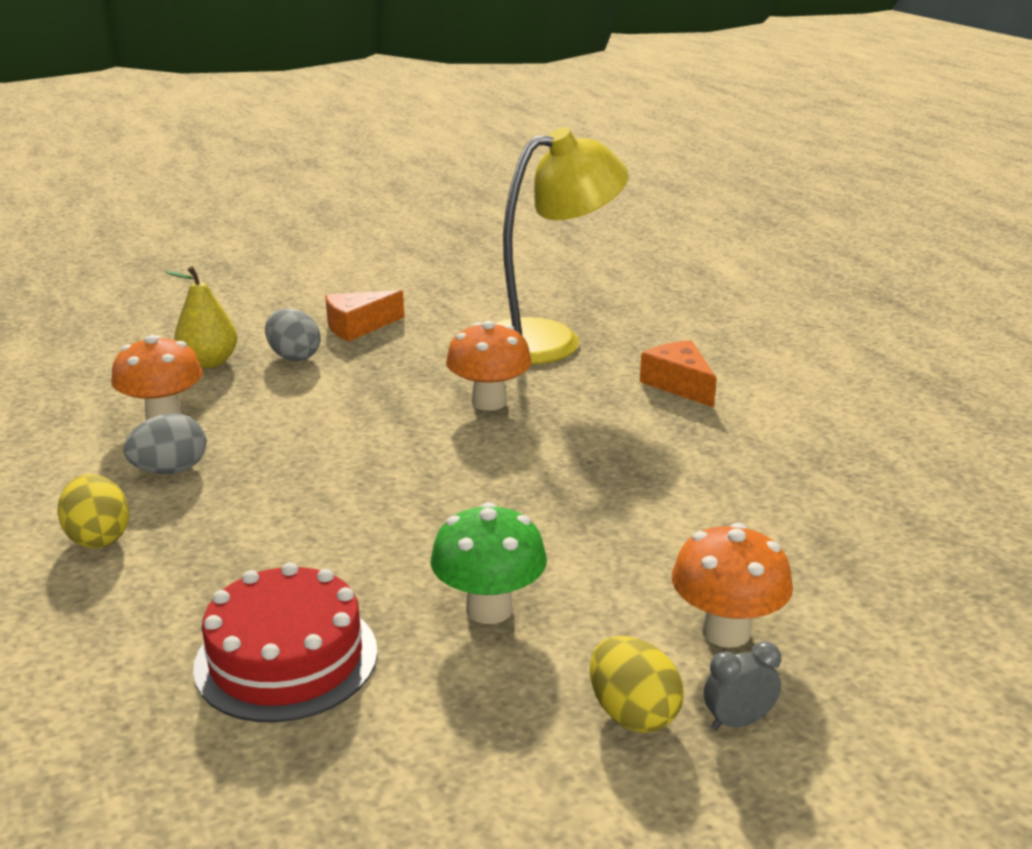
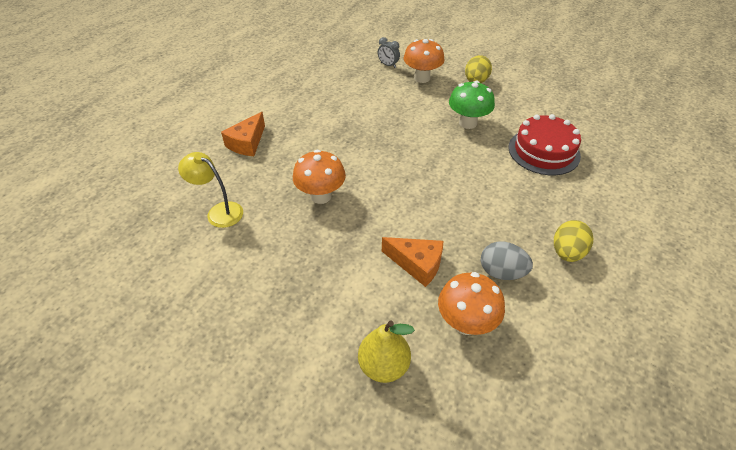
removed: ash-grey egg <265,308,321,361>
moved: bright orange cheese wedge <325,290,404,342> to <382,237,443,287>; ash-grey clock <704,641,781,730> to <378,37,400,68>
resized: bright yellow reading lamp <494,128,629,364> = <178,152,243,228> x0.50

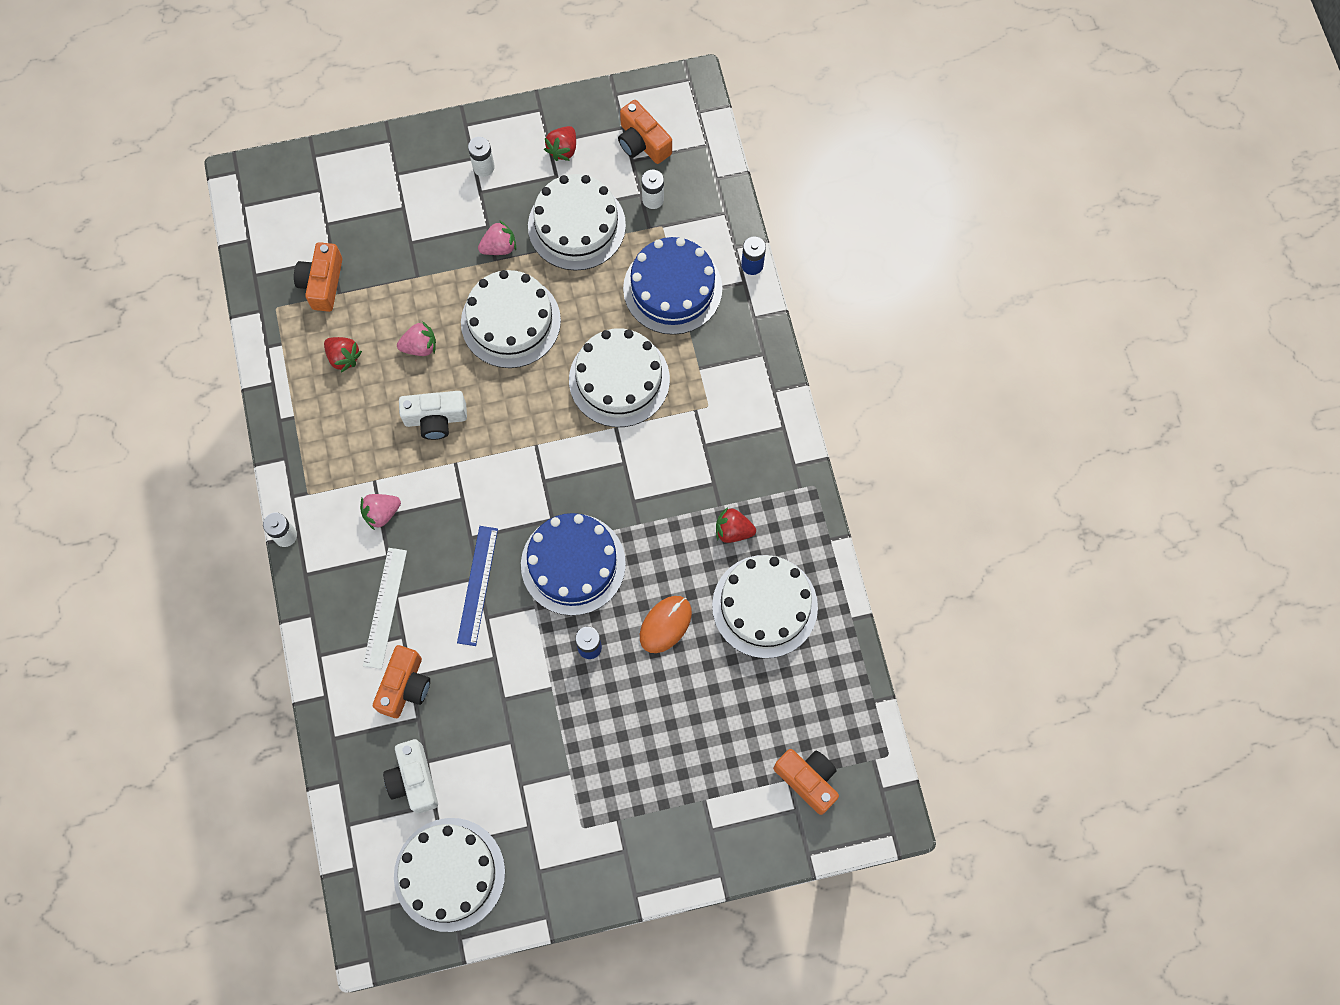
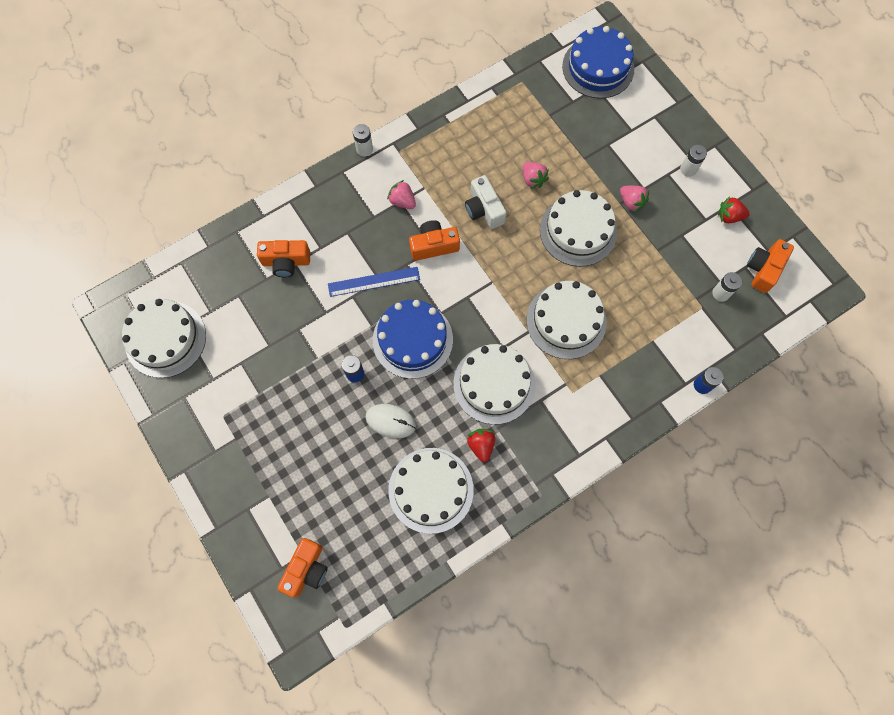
removed: crimson toy strawberry <324,337,362,372>; snow-white measuring stick <363,548,407,669>; snow-white compact camera <383,739,438,813>
moved: bright orange compact camera <294,242,342,312> to <409,220,460,261>; snow-white gateau <528,174,626,271> to <453,344,535,424>; cobalt gateau <623,237,722,335> to <562,26,634,99>
recoloured: bright orange computer mouse <640,596,692,653> to snow-white computer mouse <365,404,416,438>

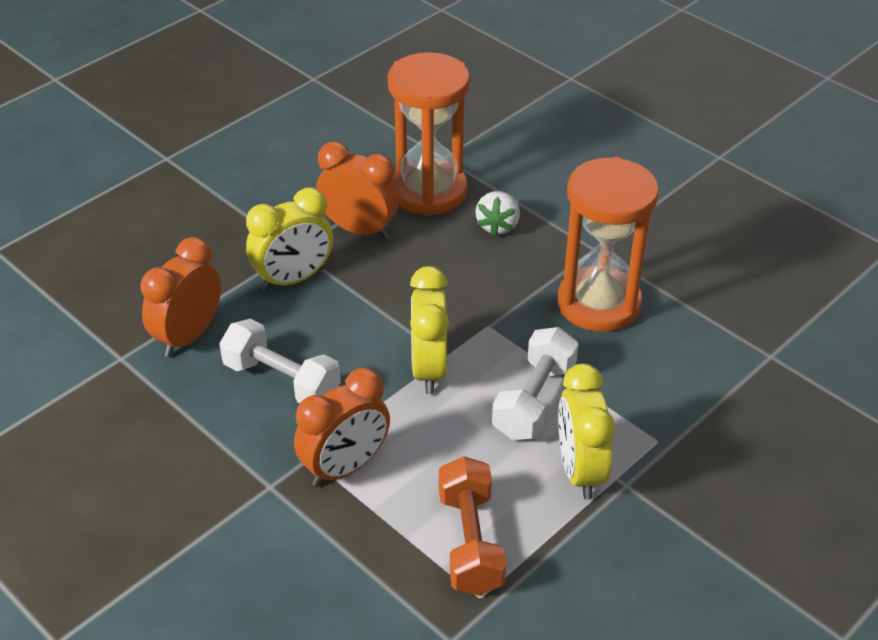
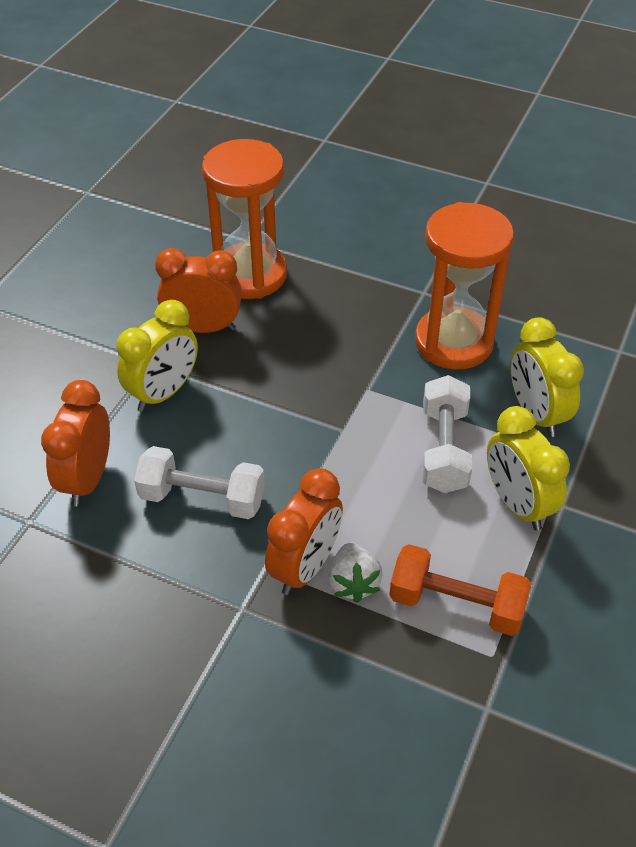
moved: bright yellow clock <410,266,449,394> to <511,317,584,437>; snow-white toy strawberry <475,191,520,237> to <328,543,383,603>
turned: bright orange hand weight <439,456,506,596> = <389,544,531,636> 45 degrees counterclockwise

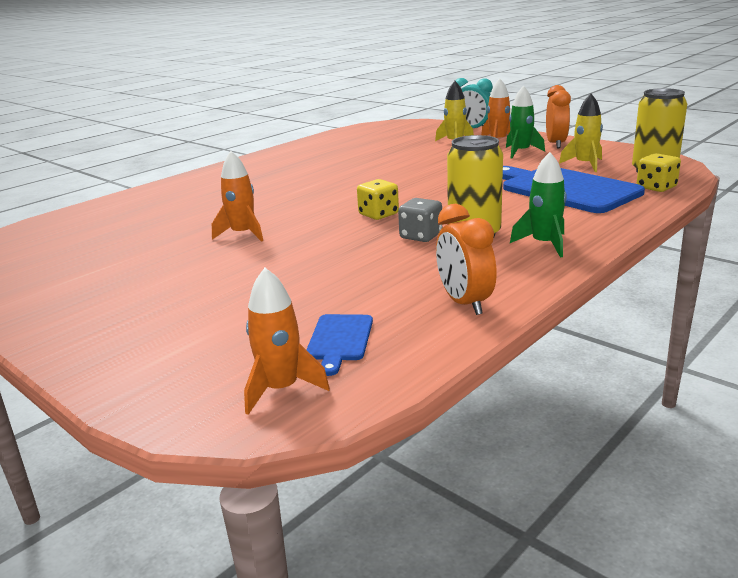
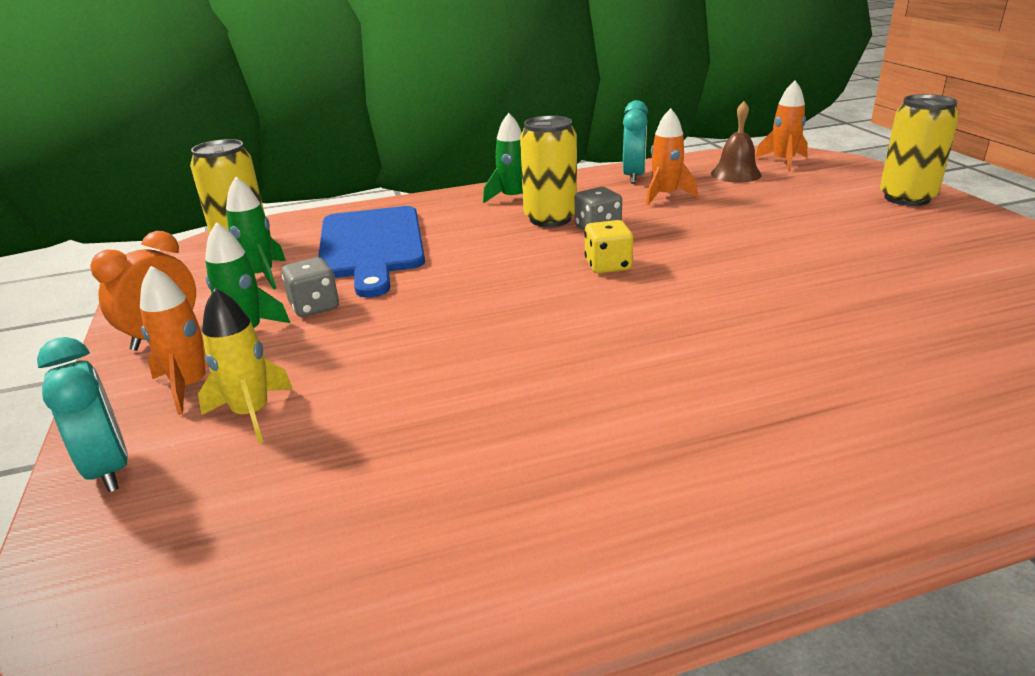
removed: bright yellow dice <637,153,681,192>
added: ash-grey dice <281,257,339,317>; bright yellow can <880,94,959,206>
moved: bright orange rocket <212,151,263,242> to <646,108,698,206>
replaced: cobalt cutting board <307,314,373,376> to russet hand bell <711,101,762,183>
recoloured: bright orange clock <436,204,497,315> to aqua clock <623,100,648,184>; bright yellow rocket <559,94,603,172> to emerald rocket <226,177,286,290>

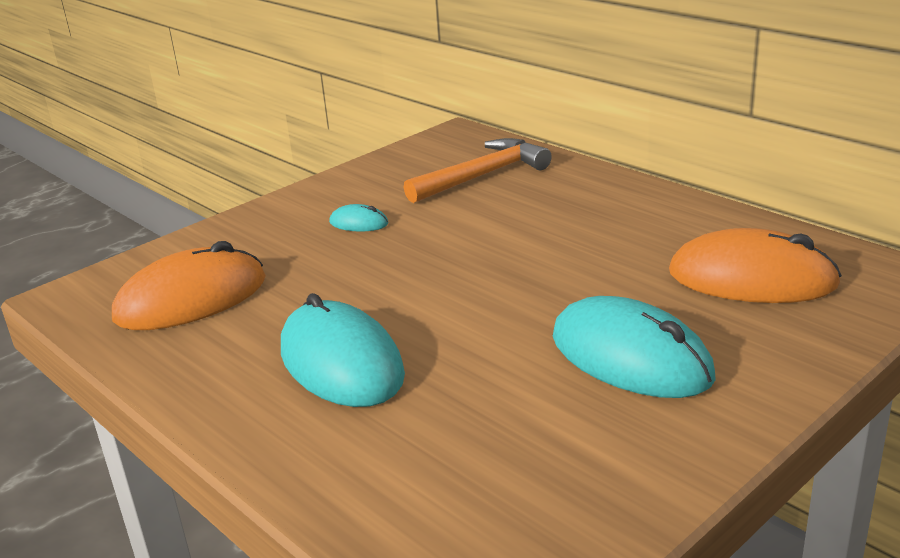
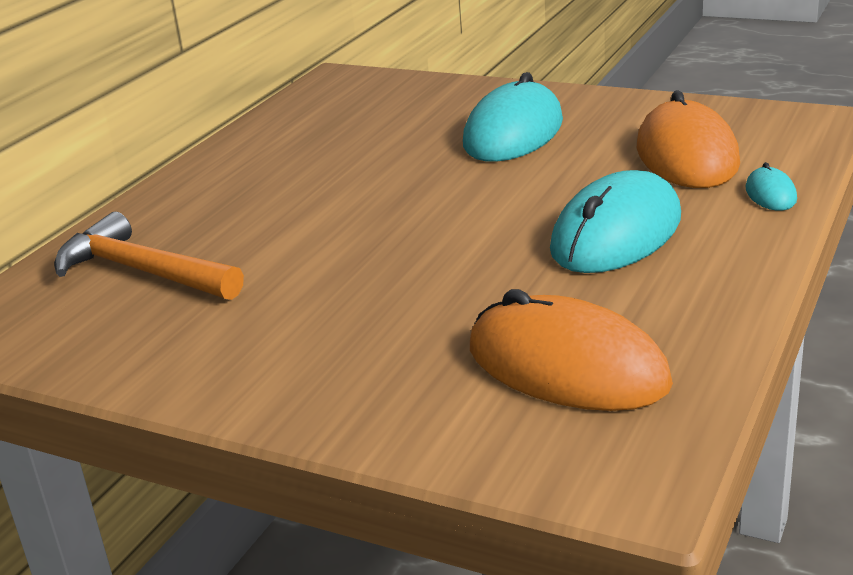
moved: aqua computer mouse <329,204,388,232> to <746,162,797,211>; bright orange computer mouse <669,228,842,303> to <637,90,740,188>

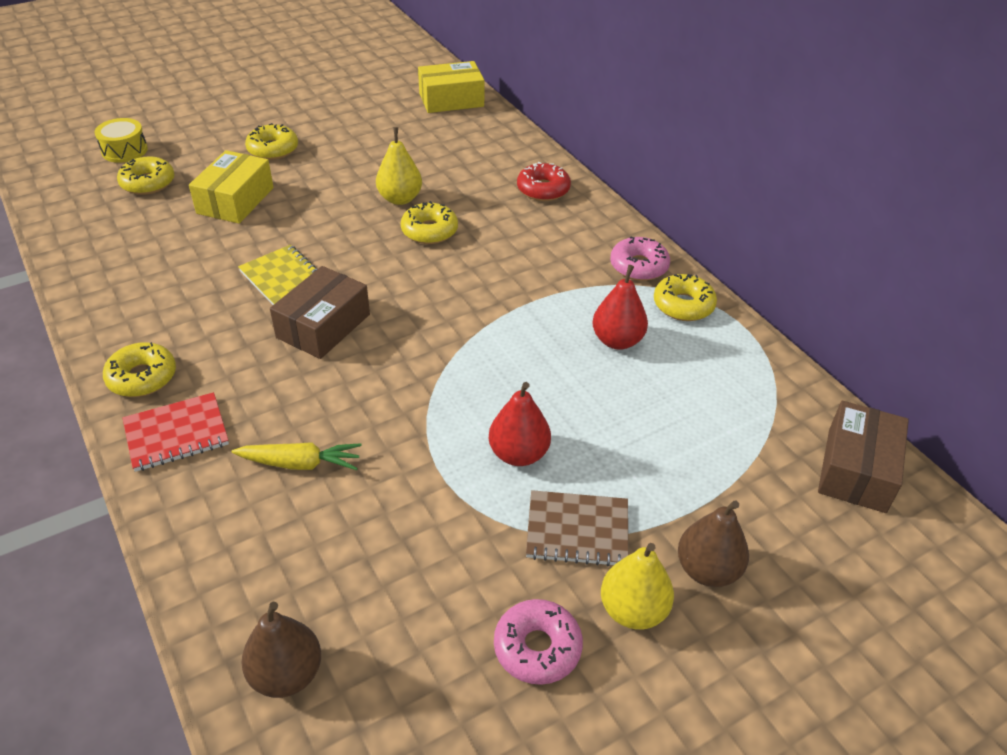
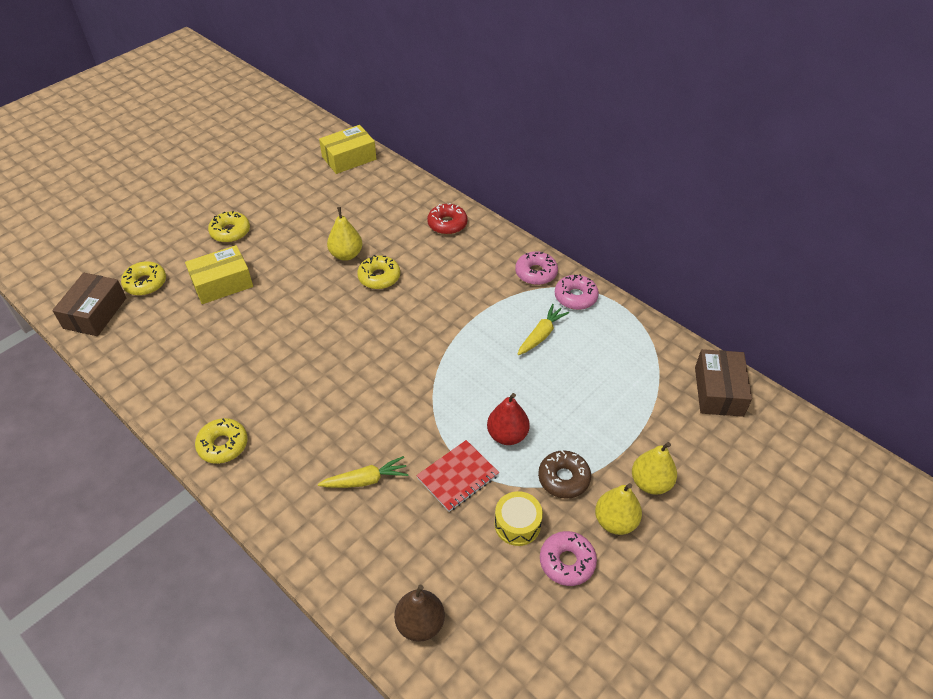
removed: bright yellow notepad <238,245,317,305>
moved: bright yellow toy drum <95,118,148,163> to <495,491,543,546>; crimson notepad <122,392,229,472> to <416,440,499,512>; russet parcel <270,266,370,359> to <52,273,126,336>
replaced: russet notepad <526,490,628,566> to russet doughnut <538,450,591,499>; crimson pear fruit <592,265,648,350> to bright yellow carrot <518,304,569,355>
recoloured: bright yellow doughnut <654,274,717,321> to rose-pink doughnut <555,274,599,310>; russet pear fruit <678,500,749,587> to bright yellow pear fruit <632,442,677,495>
turned: bright yellow parcel <189,150,274,224> = <185,245,253,304> 60 degrees clockwise

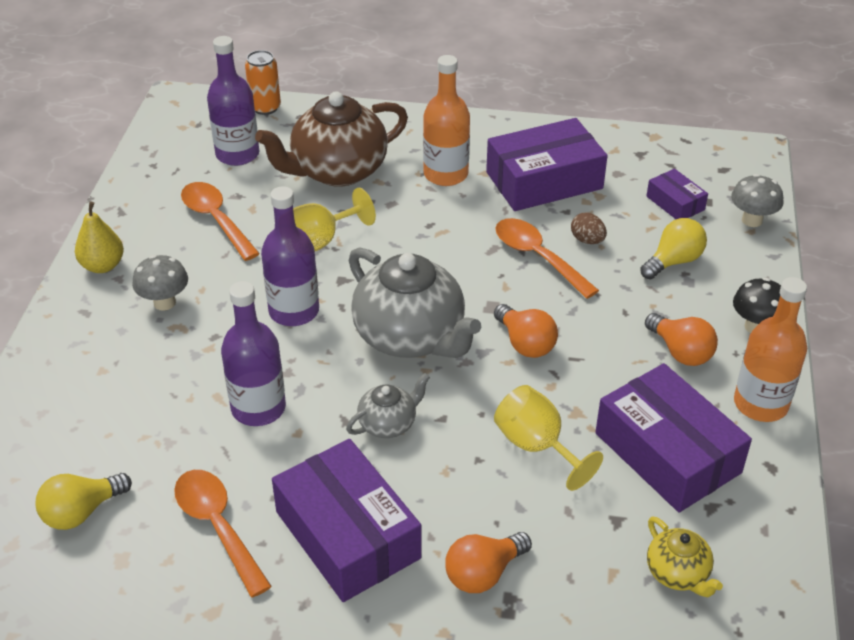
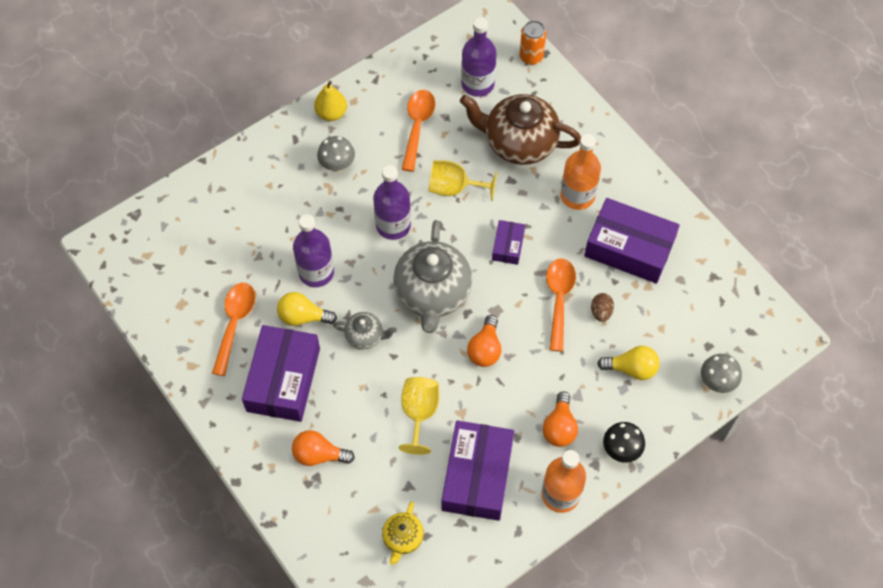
moved: bright yellow lightbulb <36,473,132,530> to <277,292,337,326>; violet parcel <647,169,708,219> to <492,220,525,265>

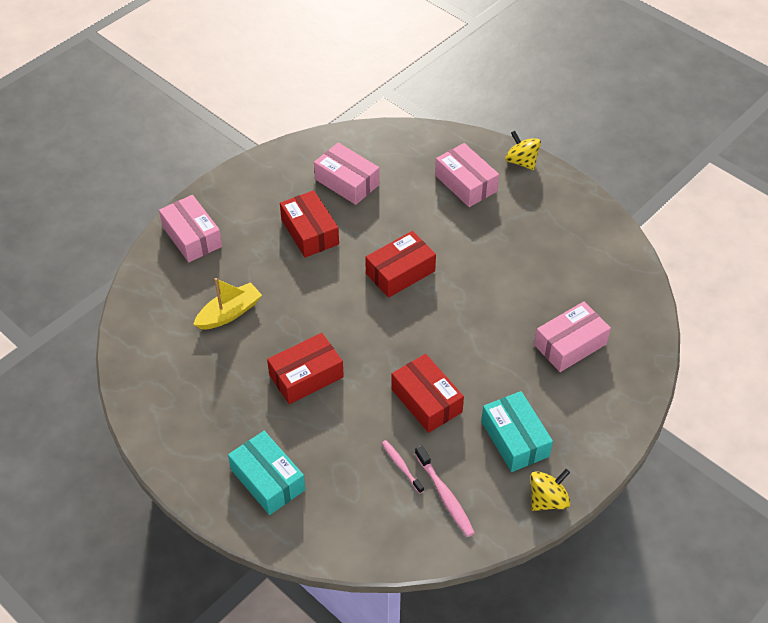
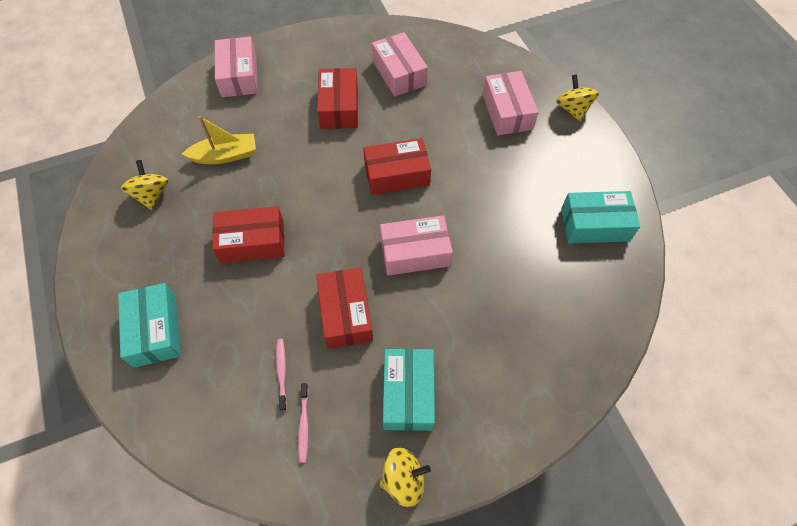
added: bright yellow whirligig <121,160,168,210>; aqua parcel <561,191,640,243>
moved: rose-pink parcel <534,301,611,372> to <380,215,453,276>
resized: rose-pink tooth brush <415,445,475,537> = <298,383,309,463> x0.66

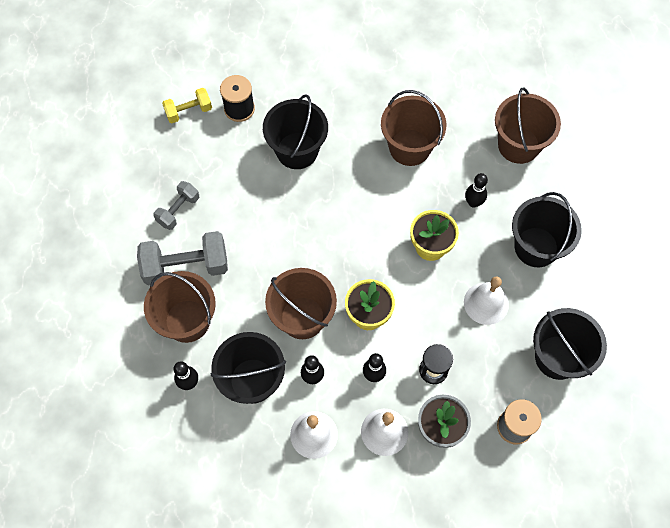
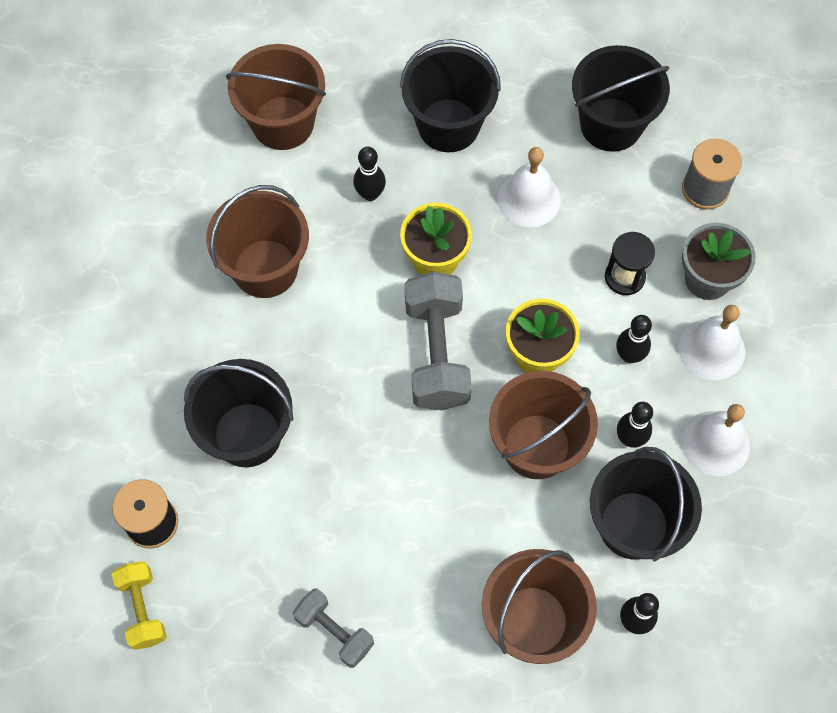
moved: ash-grey hand weight <137,231,228,285> to <405,271,472,410>

